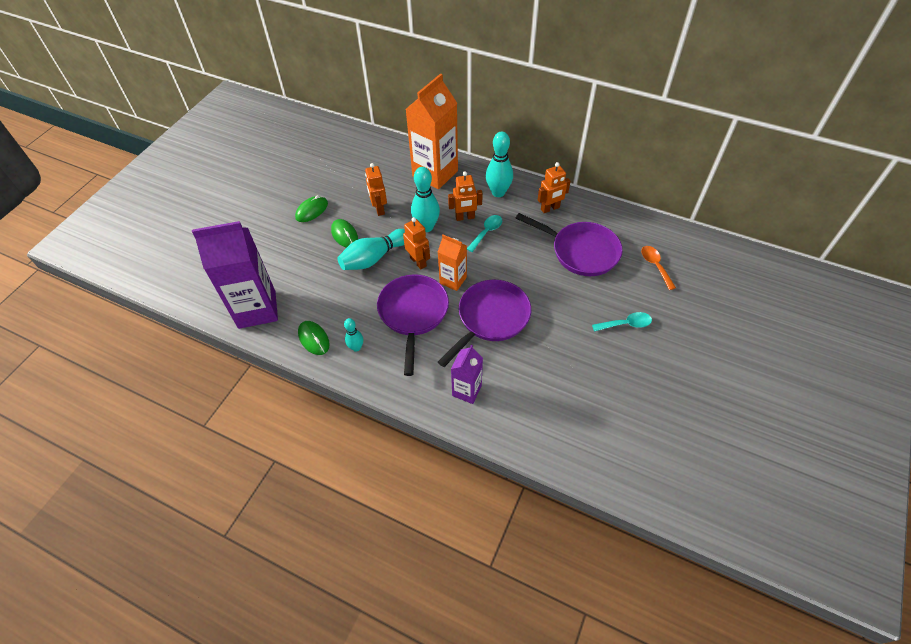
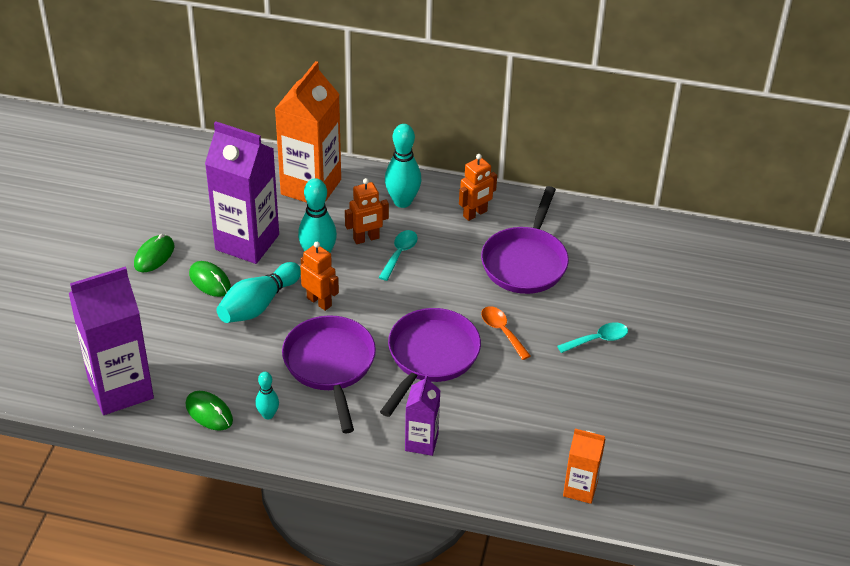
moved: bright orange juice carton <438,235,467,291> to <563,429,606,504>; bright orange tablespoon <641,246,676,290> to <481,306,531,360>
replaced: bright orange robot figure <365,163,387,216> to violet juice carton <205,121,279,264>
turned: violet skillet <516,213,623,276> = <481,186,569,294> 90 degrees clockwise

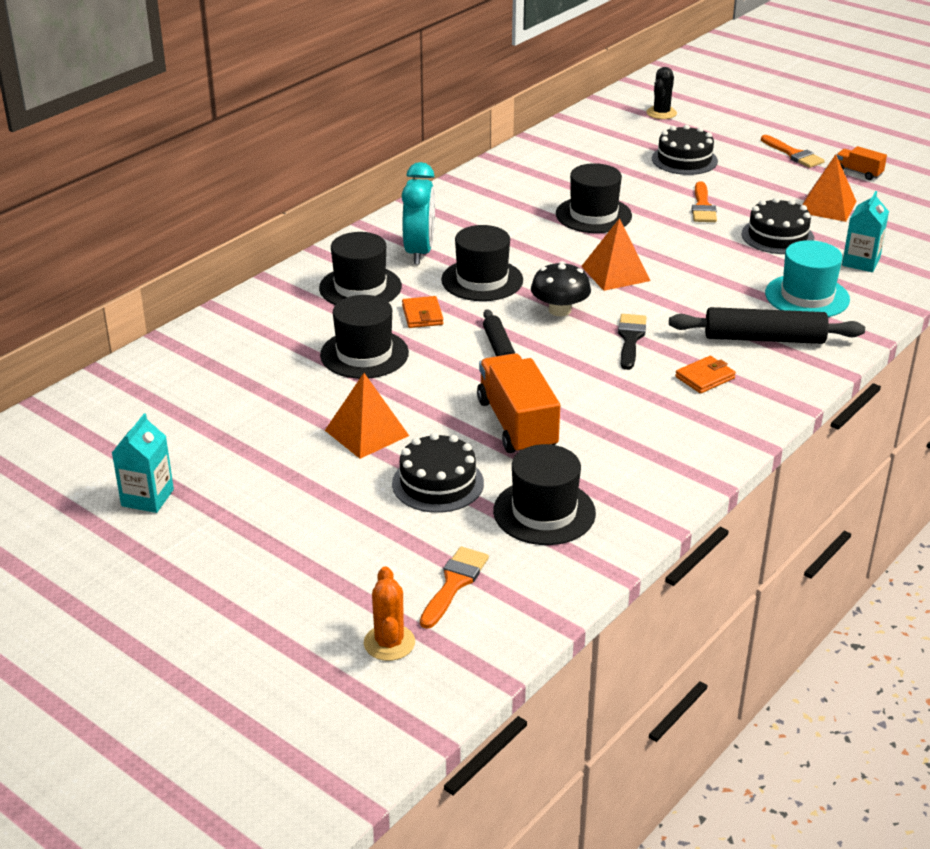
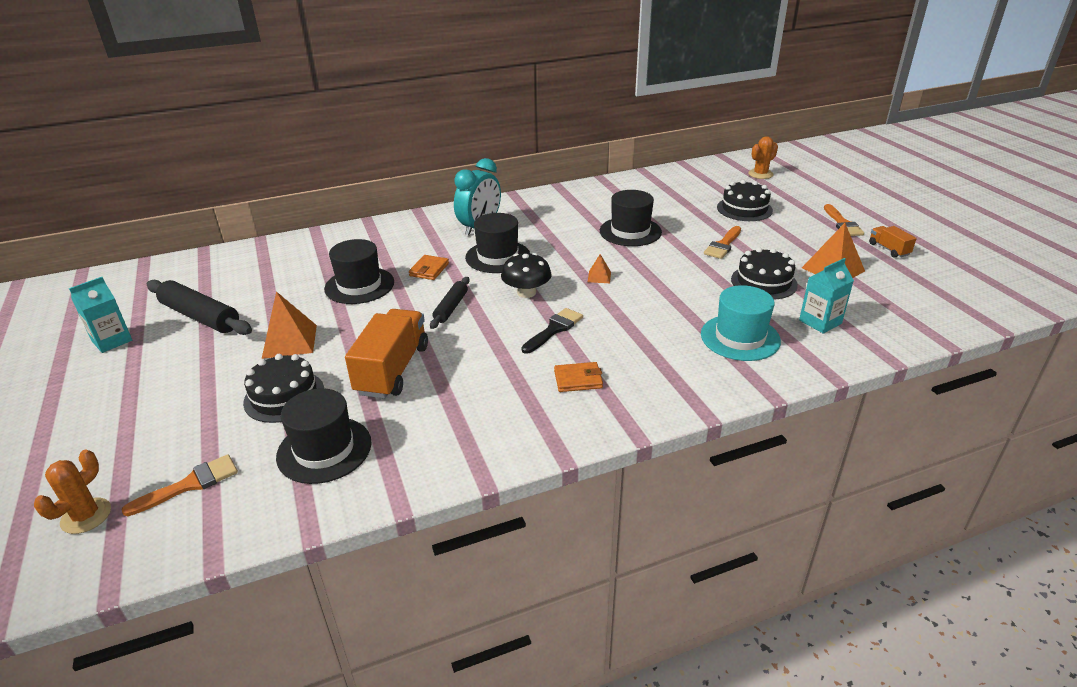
removed: black tall hat <319,232,402,305>
moved: black rolling pin <669,307,865,344> to <147,280,252,335>
recoloured: black prickly plant <646,67,677,119> to bright orange prickly plant <748,136,778,179>
resized: bright orange pyramid shape <581,218,650,291> = <588,254,611,283> x0.51

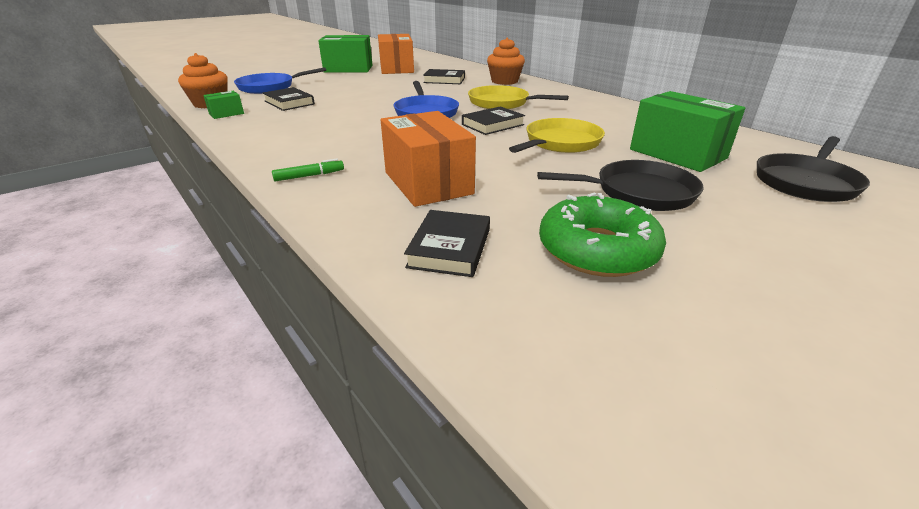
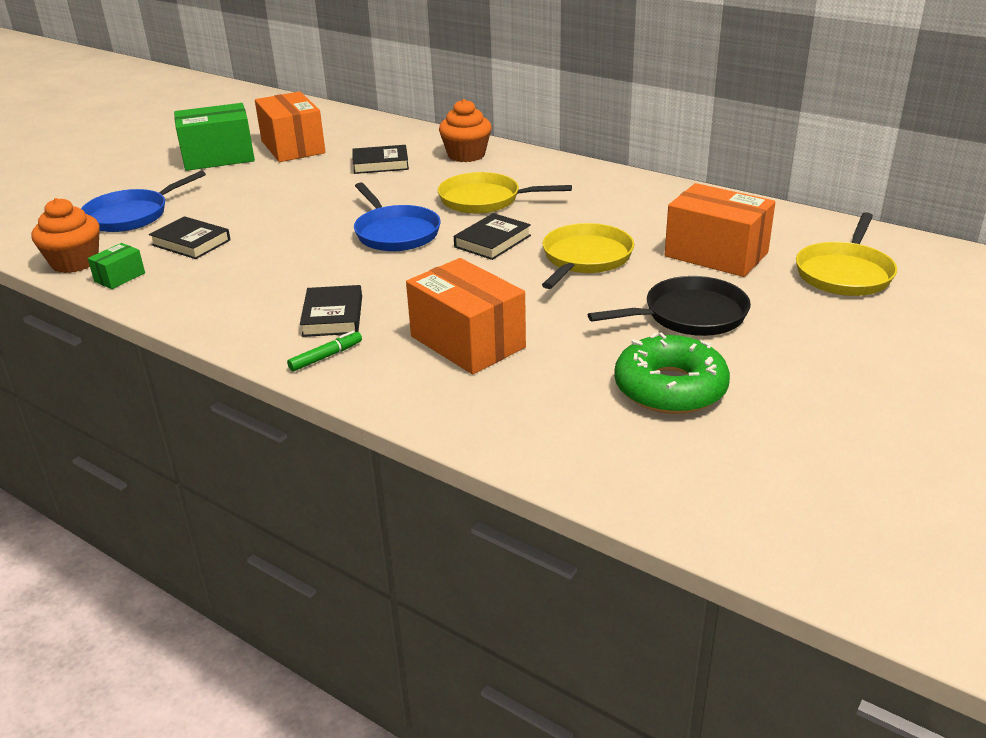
moved: black hardcover <404,210,490,277> to <300,285,362,337>
recoloured: emerald parcel <630,91,745,172> to bright orange parcel <665,183,775,277>; black skillet <757,136,870,202> to bright yellow skillet <796,212,897,296>

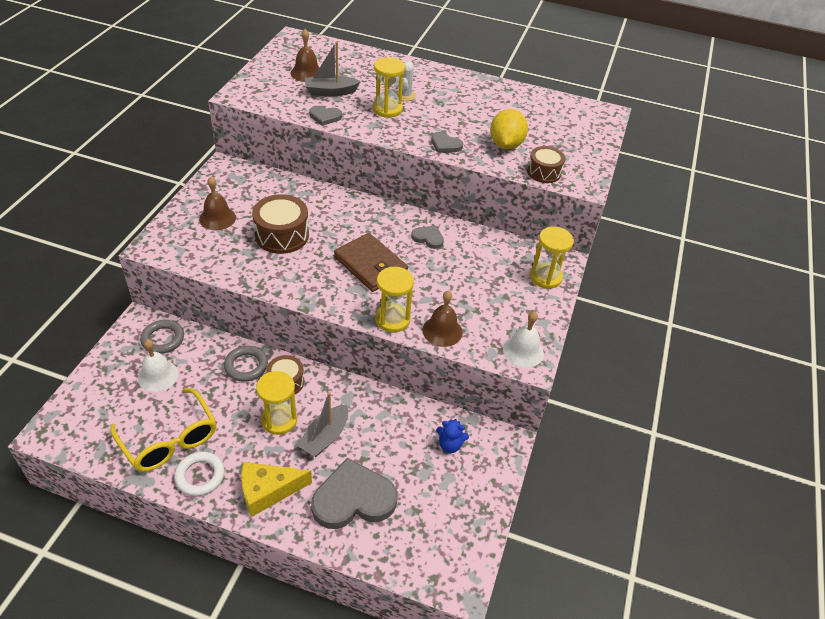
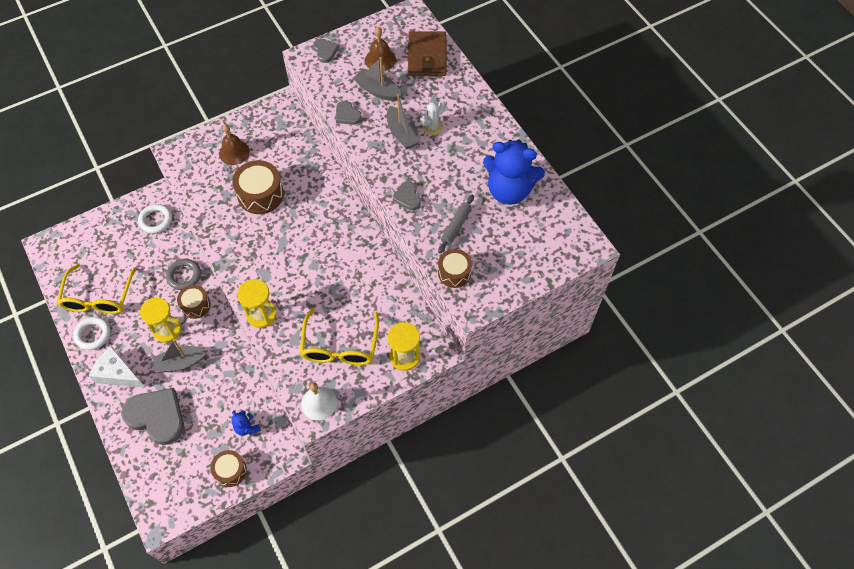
removed: snow-white hand bell <138,339,178,392>; russet hand bell <422,291,463,347>
added: russet toy drum <210,450,247,487>; bright yellow spectacles <300,308,379,365>; cobalt stuffed bear <483,139,545,205>
moved: russet card wallet <334,233,408,292> to <408,31,447,76>; ash-grey heart shape <411,226,444,249> to <313,38,339,63>
replaced: bright yellow sand timer <373,57,405,118> to ash-grey toy boat <387,94,421,150>; bright yellow citrus fruit <490,109,528,149> to ash-grey rolling pin <438,195,474,254>
recoloured: ash-grey hoop <140,320,184,354> to snow-white hoop <138,204,172,234>; bright yellow cheese wedge <241,462,312,517> to snow-white cheese wedge <89,346,144,387>

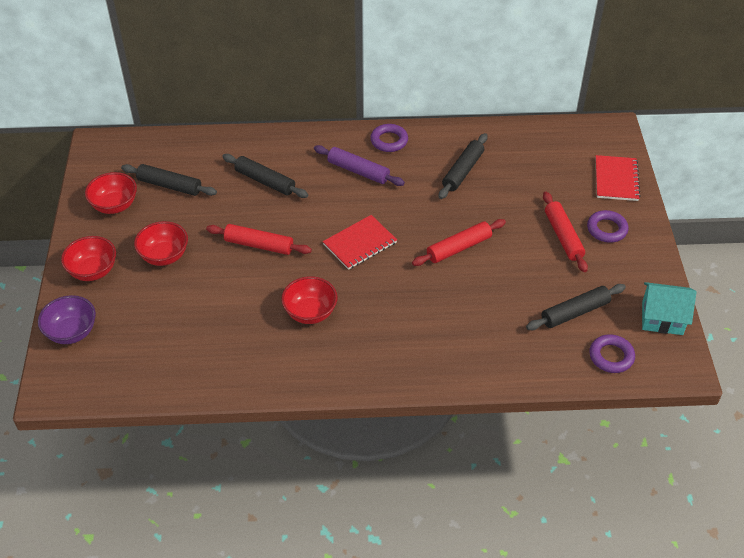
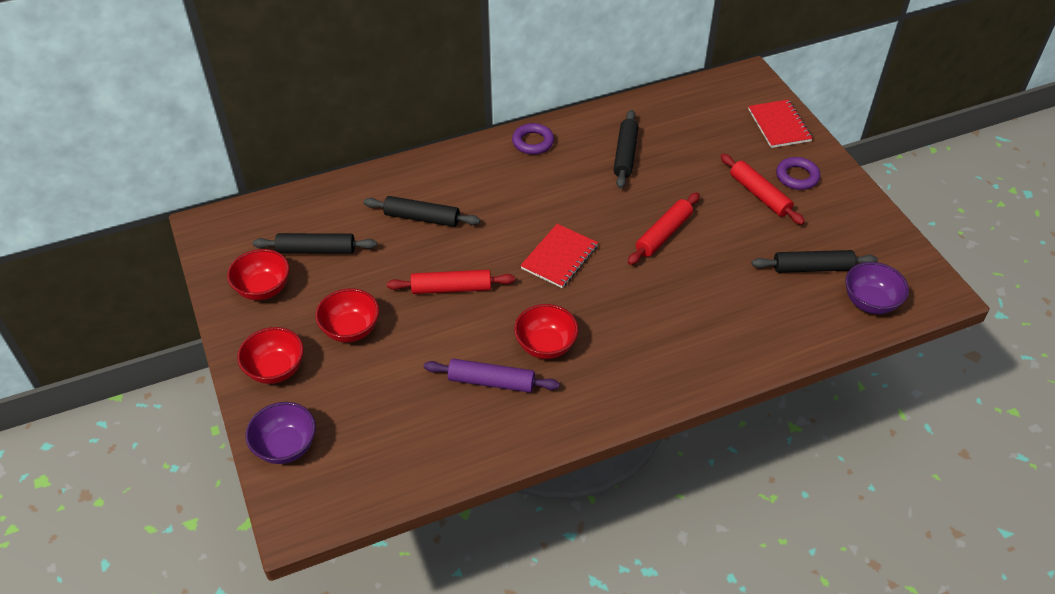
removed: aqua cottage <642,282,696,335>
moved: violet rolling pin <314,145,405,186> to <424,359,560,393>
replaced: violet hoop <589,334,635,373> to violet deep dish <845,262,909,314>
turned: black rolling pin <526,284,626,330> = <752,250,878,273> 45 degrees clockwise

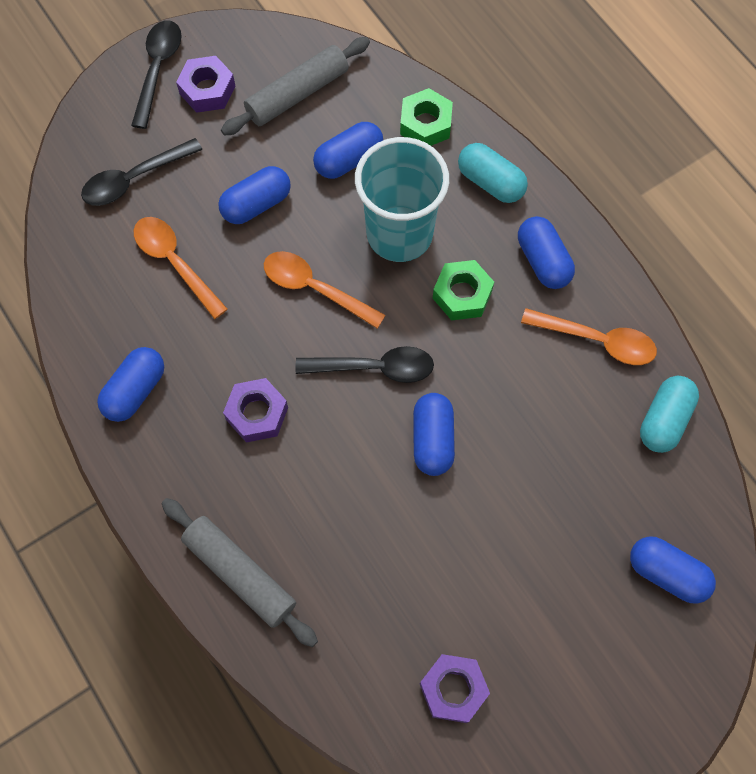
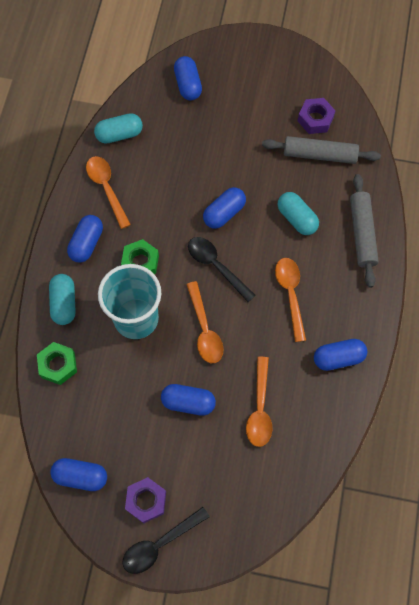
removed: black tablespoon <81,138,202,206>
added: aqua pill shape <278,192,319,235>
moved: ash-grey rolling pin <221,37,370,136> to <262,136,381,164>; cobalt pill shape <313,122,383,179> to <50,458,107,491>
replaced: violet nut <223,378,288,443> to bright orange tablespoon <275,258,306,342>

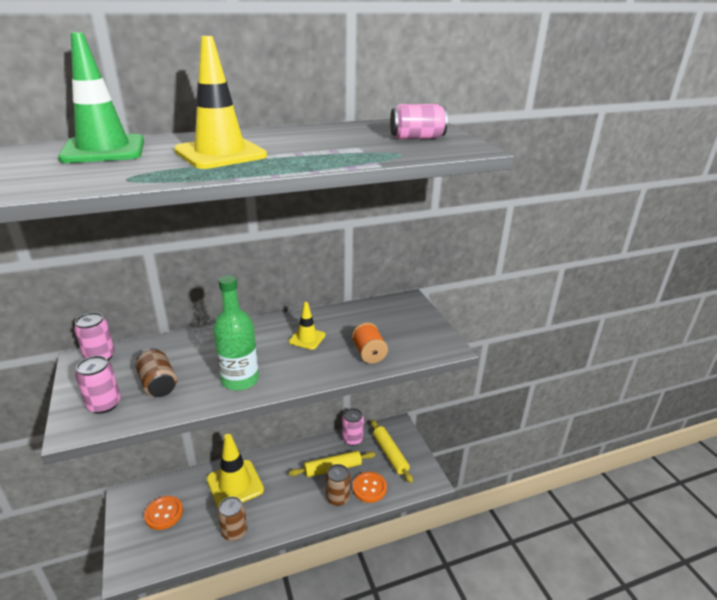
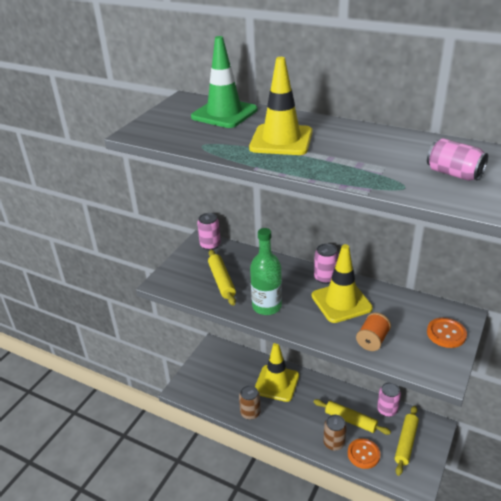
moved: rose-pink can <75,356,121,414> to <314,243,338,284>; bright orange button <144,496,183,530> to <427,318,467,348>
replaced: russet can <135,348,177,397> to bright yellow rolling pin <208,249,236,306>
resized: bright yellow traffic cone <289,302,325,350> = <312,244,373,323> x1.86

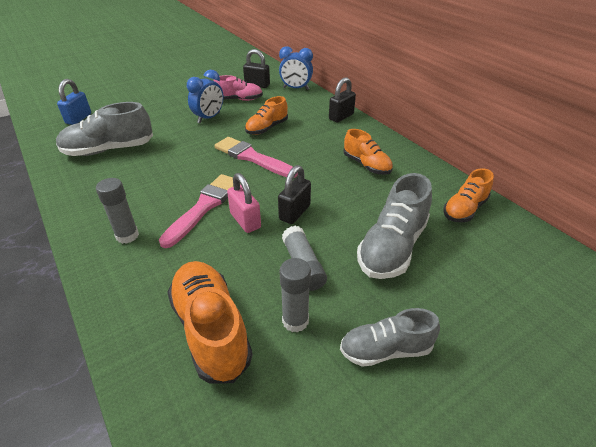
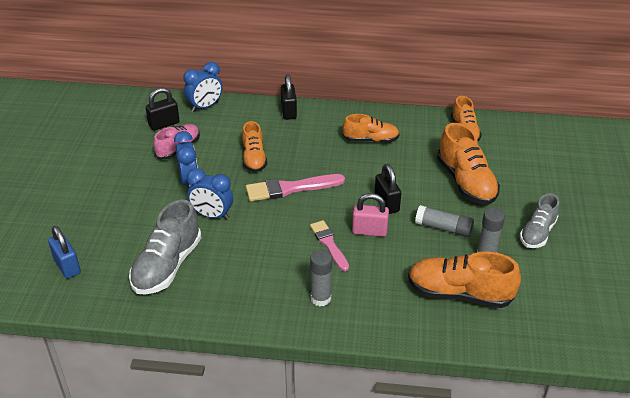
added: cobalt clock <187,168,233,220>
recoloured: ash-grey lace-up shoe <357,173,432,279> to bright orange lace-up shoe <437,123,500,205>
resized: rose-pink brush <159,174,233,248> = <310,220,349,271> x0.66

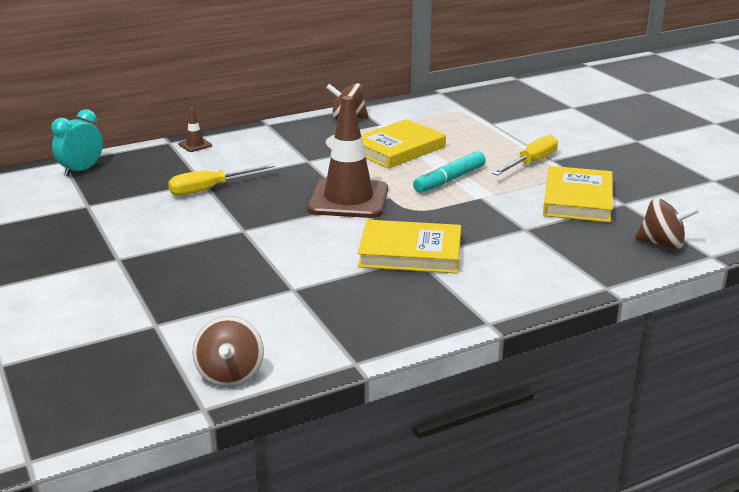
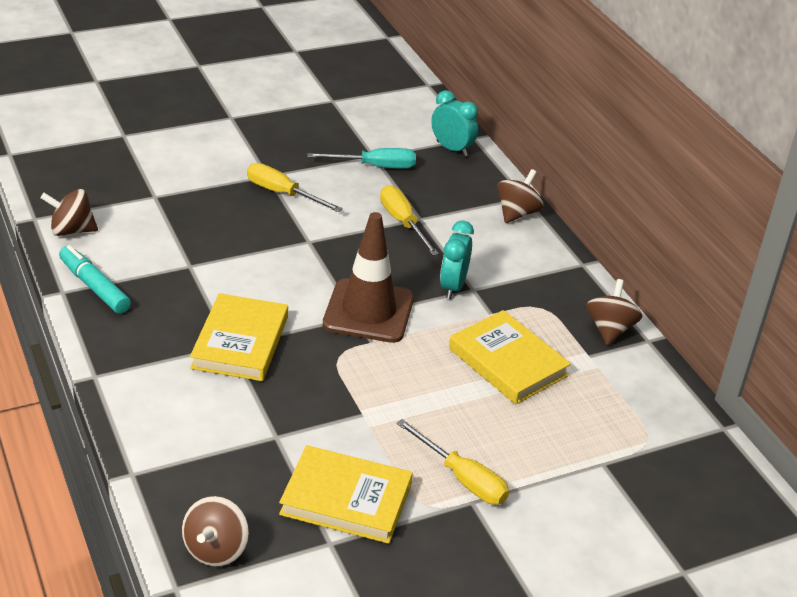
added: bright yellow flat screwdriver <247,163,343,212>; aqua flat screwdriver <307,148,416,169>; aqua clock <440,221,474,299>
moved: aqua felt pen <413,151,486,193> to <59,245,131,314>
replaced: russet traffic cone <178,108,212,152> to russet whirligig <497,169,543,223>

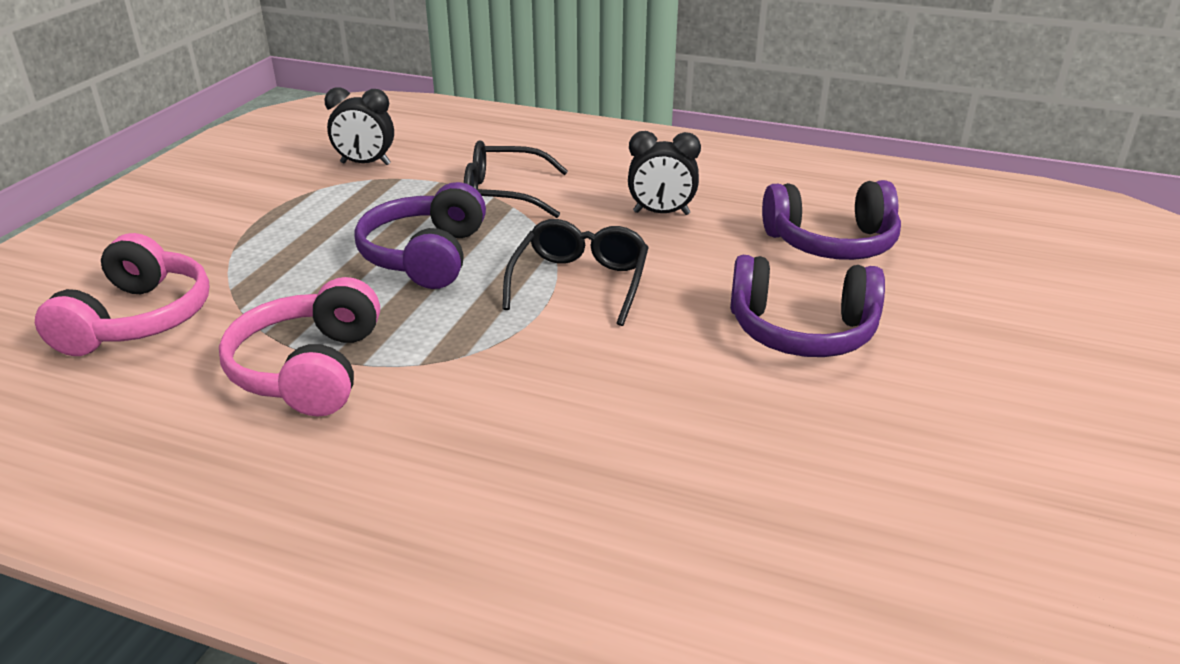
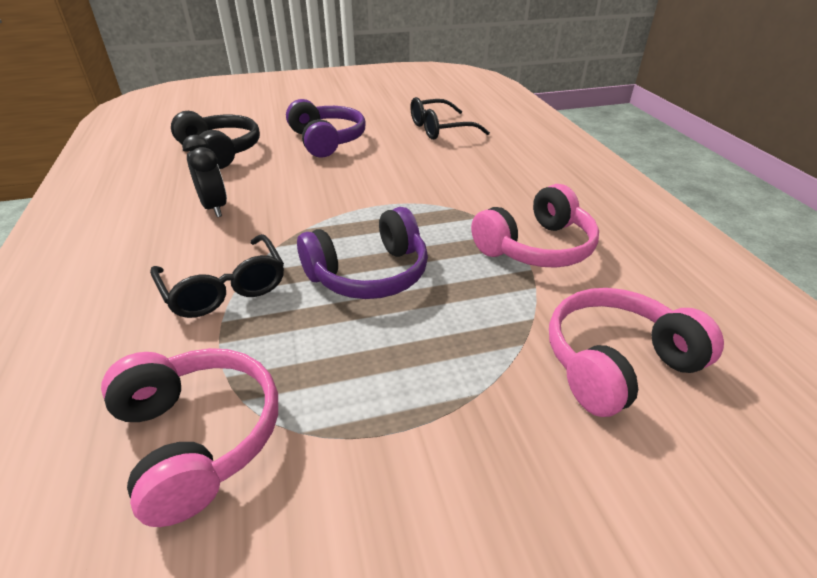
moved: black spectacles <502,219,649,326> to <410,97,490,140>
replaced: black clock <324,87,394,165> to rose-pink over-ear headphones <101,348,278,527>
recoloured: violet over-ear headphones <762,180,901,260> to black over-ear headphones <171,111,260,169>

